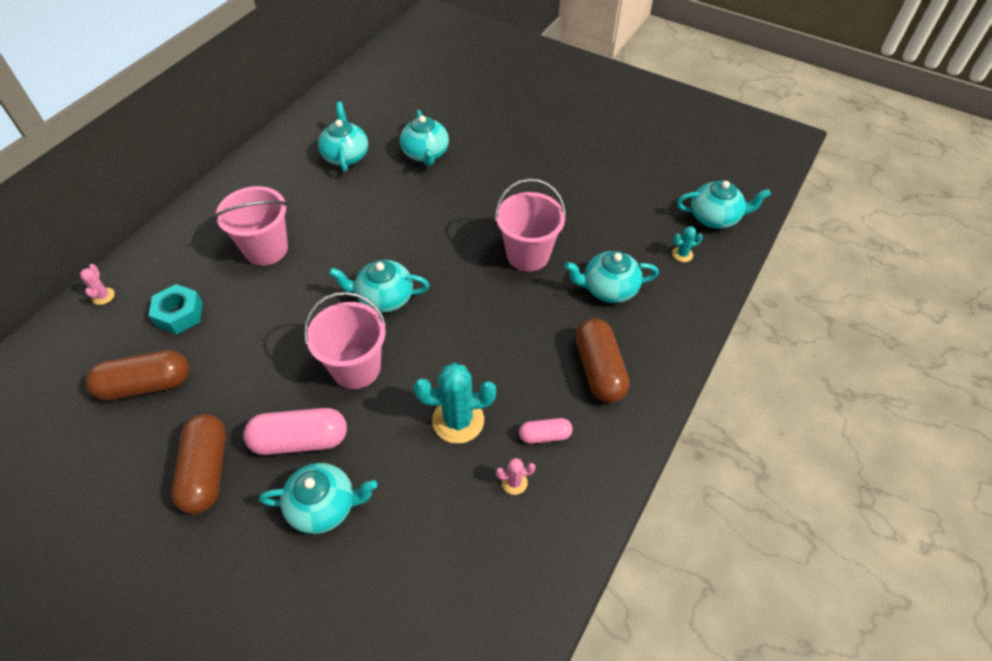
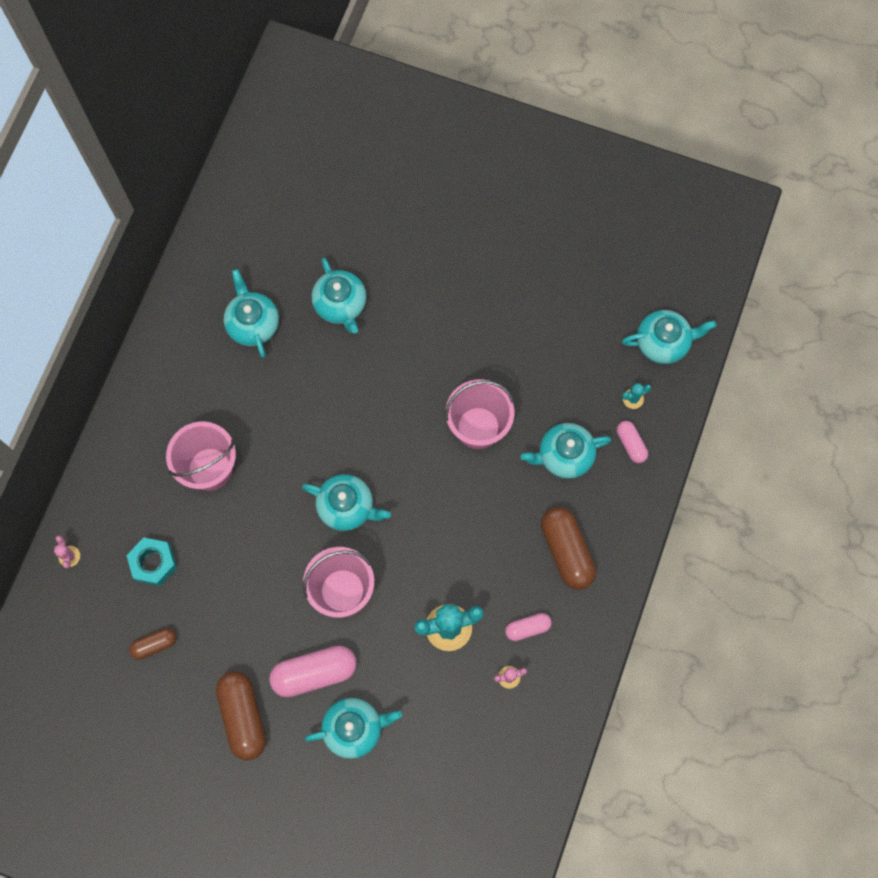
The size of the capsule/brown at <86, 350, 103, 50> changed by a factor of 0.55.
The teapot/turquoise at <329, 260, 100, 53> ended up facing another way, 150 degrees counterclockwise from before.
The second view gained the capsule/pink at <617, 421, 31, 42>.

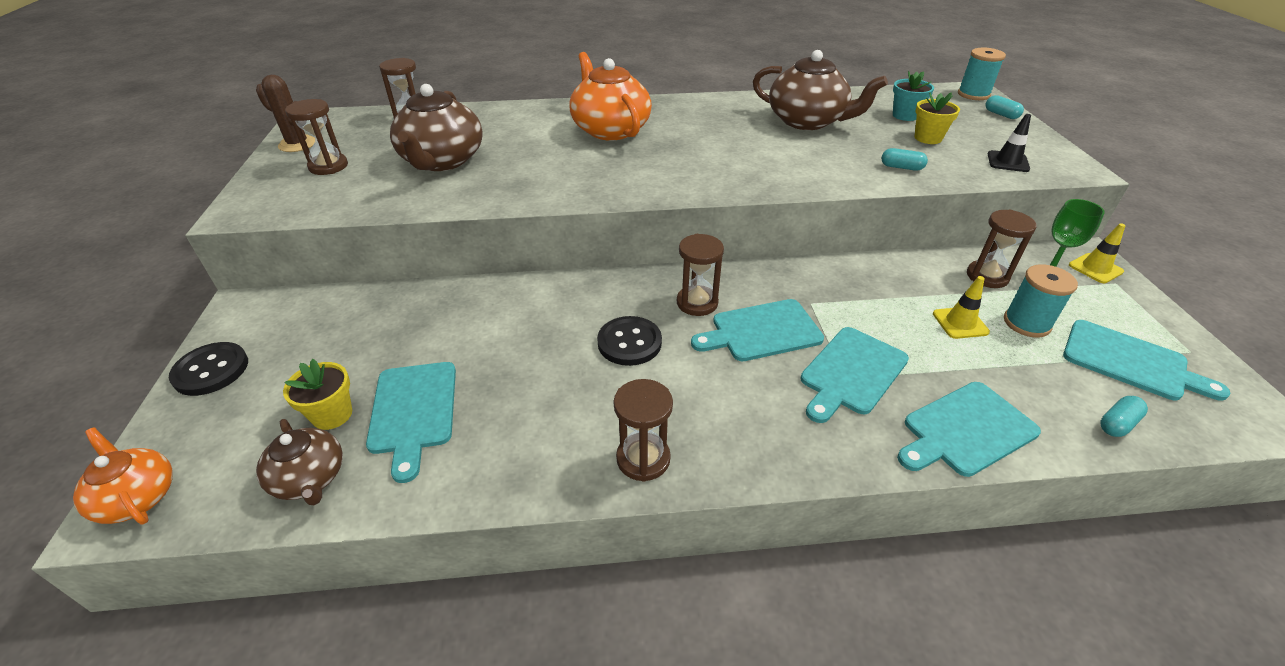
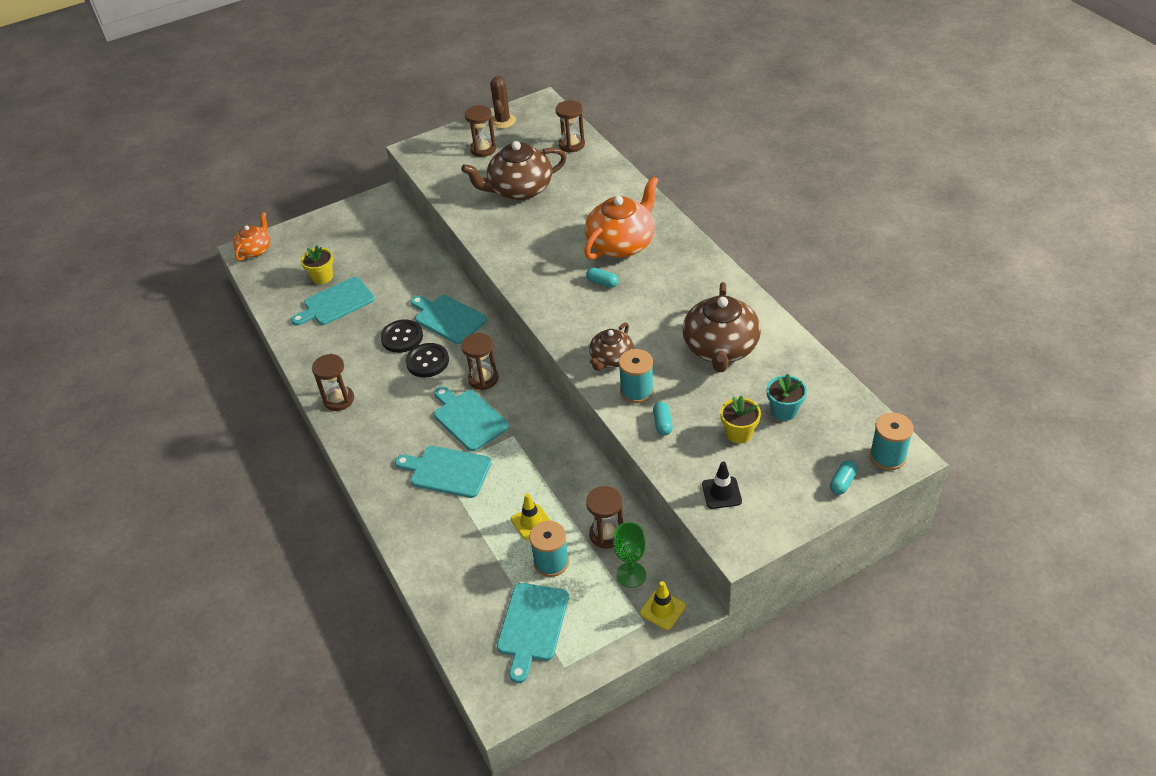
The button/black ended up elsewhere, having gone from <169, 342, 79, 54> to <380, 319, 43, 34>.
The teapot/brown ended up elsewhere, having gone from <256, 419, 87, 86> to <589, 323, 45, 48>.
The cutting board/turquoise ended up elsewhere, having gone from <897, 382, 144, 95> to <410, 295, 77, 49>.
The capsule/turquoise ended up elsewhere, having gone from <1100, 396, 48, 41> to <586, 267, 33, 21>.
The second view gained the spool/turquoise at <619, 349, 35, 54>.

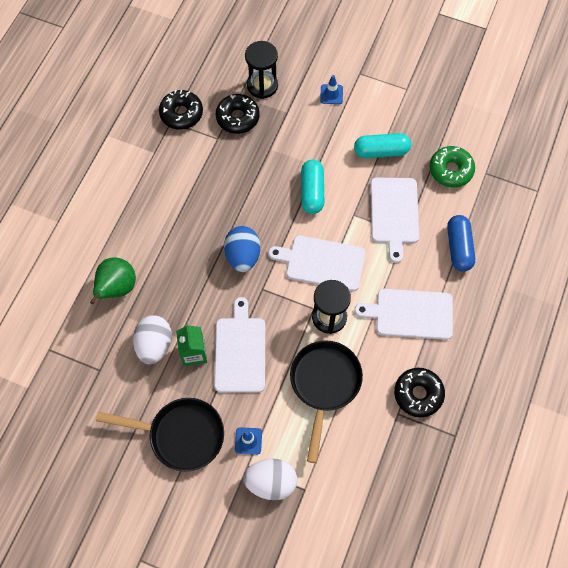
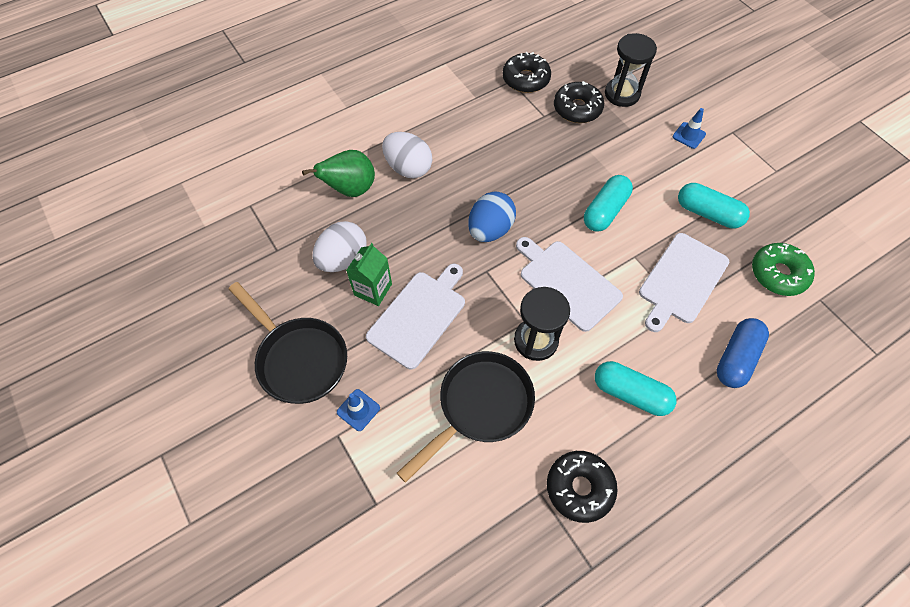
The egg/white ended up elsewhere, having gone from <243, 459, 54, 41> to <382, 132, 50, 46>.
Where the cutting board/white stood at <354, 289, 99, 51>, the capsule/turquoise came to stand at <595, 361, 82, 55>.

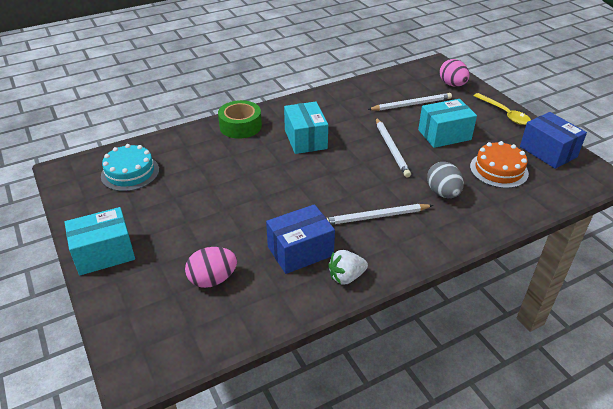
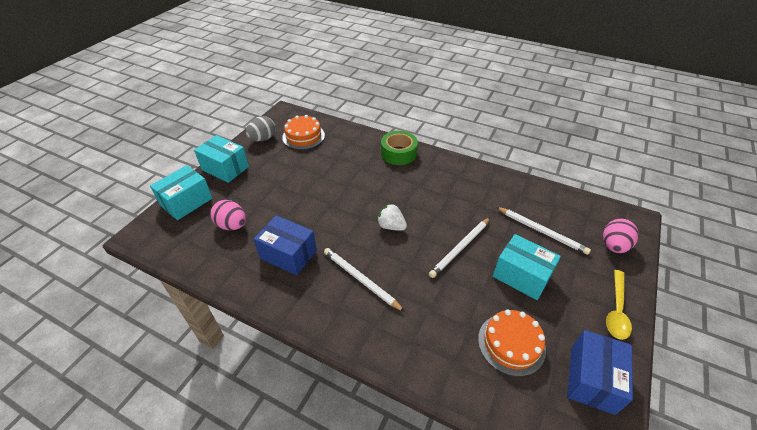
What was the cake/turquoise at <101, 144, 58, 47> turned into the cake/orange at <282, 115, 43, 35>.
The box/turquoise ended up elsewhere, having gone from <284, 102, 44, 52> to <150, 165, 63, 55>.
The strawberry/white ended up elsewhere, having gone from <328, 250, 40, 34> to <377, 203, 30, 28>.
The egg/grey ended up elsewhere, having gone from <427, 162, 37, 36> to <246, 116, 30, 25>.

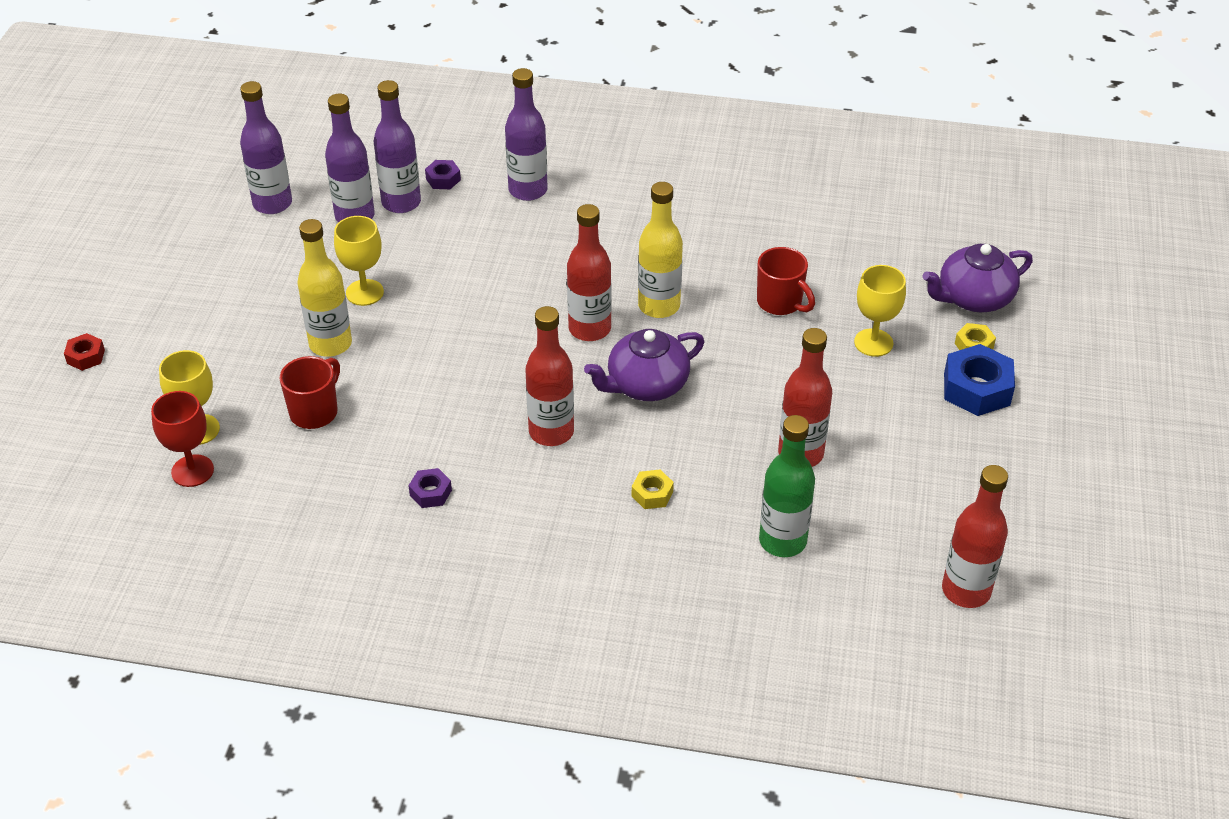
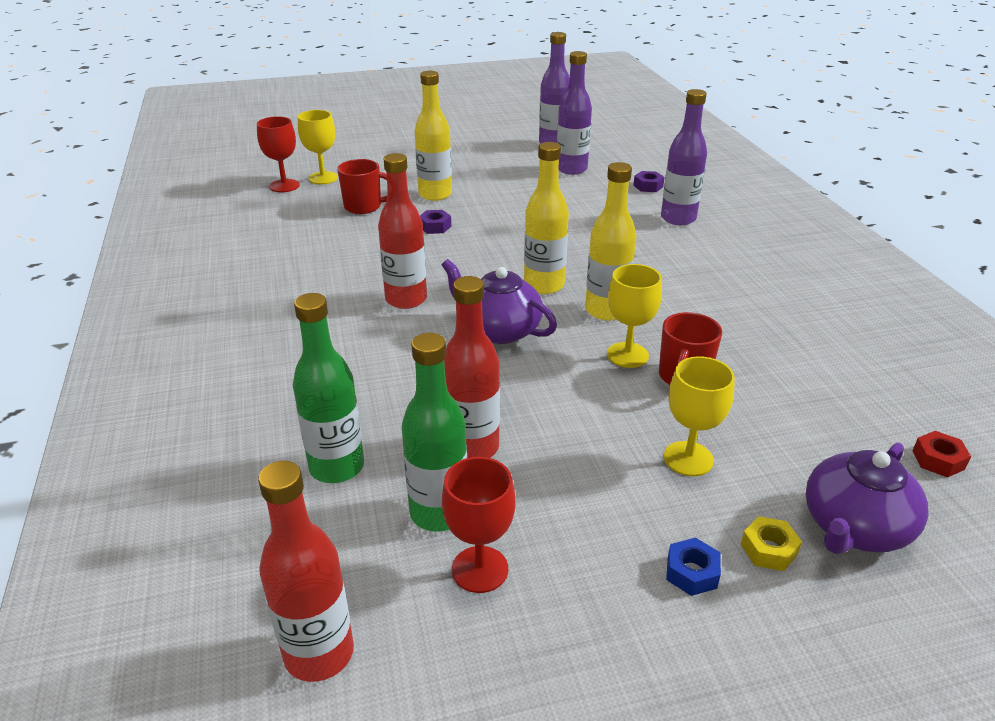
The nut/red ended up elsewhere, having gone from <64, 333, 41, 38> to <913, 431, 58, 47>.
The goblet/yellow ended up elsewhere, having gone from <334, 216, 50, 90> to <607, 264, 55, 104>.
The second view lost the bottle/purple at <374, 80, 47, 133>.
The nut/purple ended up elsewhere, having gone from <408, 468, 44, 40> to <420, 210, 31, 24>.
What was the bottle/red at <567, 204, 45, 137> turned into the bottle/yellow at <524, 142, 45, 152>.
The second view lost the nut/yellow at <632, 470, 42, 39>.
The teapot/purple at <923, 244, 110, 68> ended up facing another way, 90 degrees counterclockwise from before.
The size of the nut/blue at <944, 344, 71, 72> changed by a factor of 0.53.
The second view gained the bottle/green at <402, 333, 65, 198>.
The second view gained the goblet/red at <442, 457, 74, 136>.

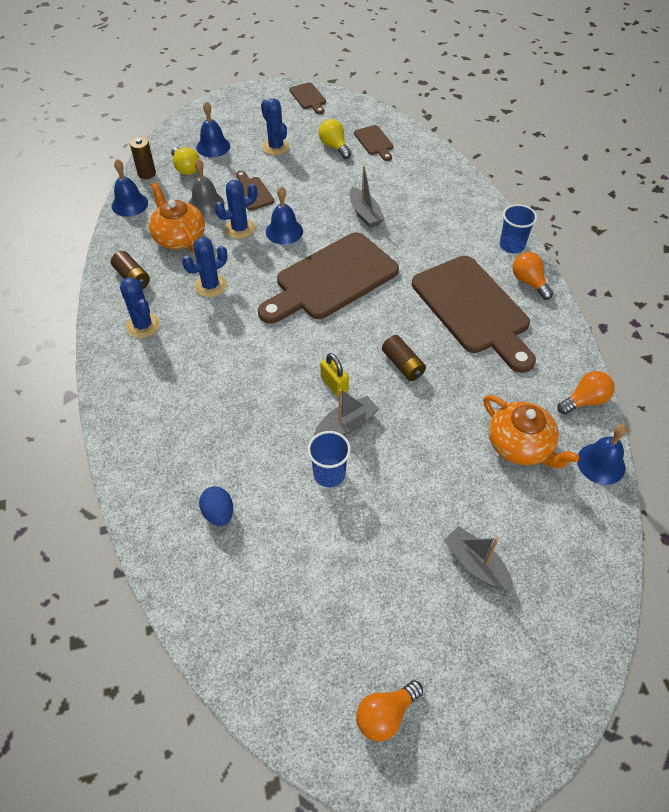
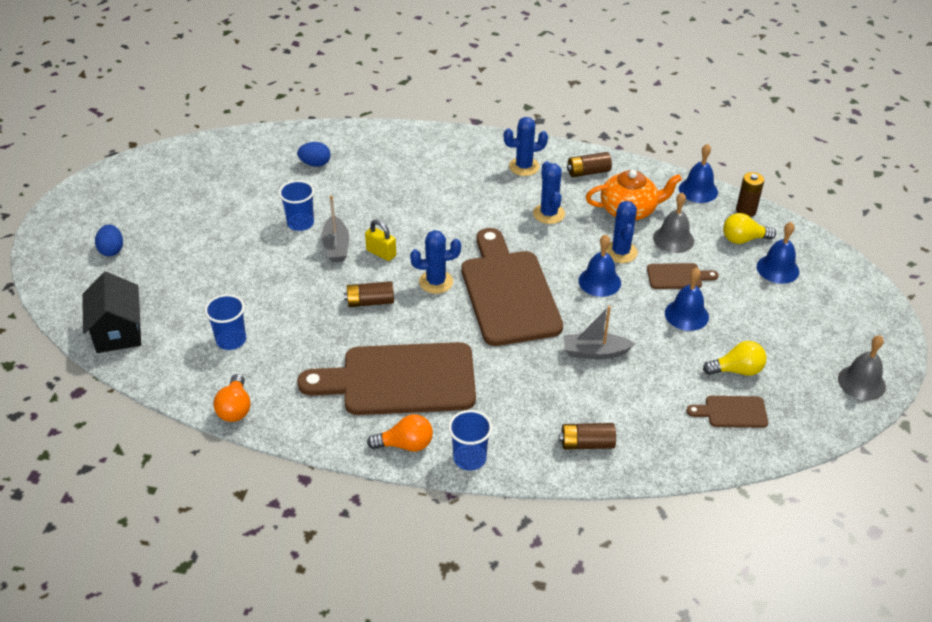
The cactus/blue ended up elsewhere, having gone from <261, 98, 29, 57> to <410, 230, 51, 64>.
Where the cutting board/brown stood at <289, 82, 37, 32>, the bell/grey came to stand at <838, 335, 48, 65>.
The padlock/yellow at <320, 353, 29, 44> ended up facing another way, 45 degrees clockwise from before.
The second view lost the light bulb/orange at <356, 680, 67, 62>.
The second view lost the boat/grey at <444, 526, 70, 64>.
Where the teapot/orange stood at <483, 395, 96, 73>, the cup/blue came to stand at <205, 294, 41, 56>.
The bell/blue ended up elsewhere, having gone from <577, 424, 50, 61> to <665, 267, 44, 64>.
The second view gained the house/black at <83, 272, 58, 81>.
The second view gained the egg/blue at <95, 224, 28, 32>.
The second view gained the battery/brown at <559, 423, 57, 27>.

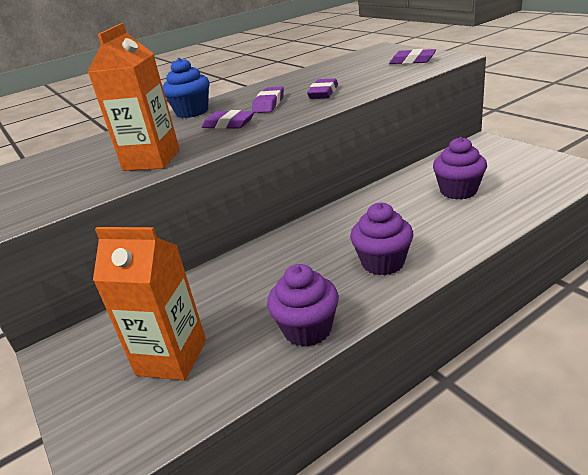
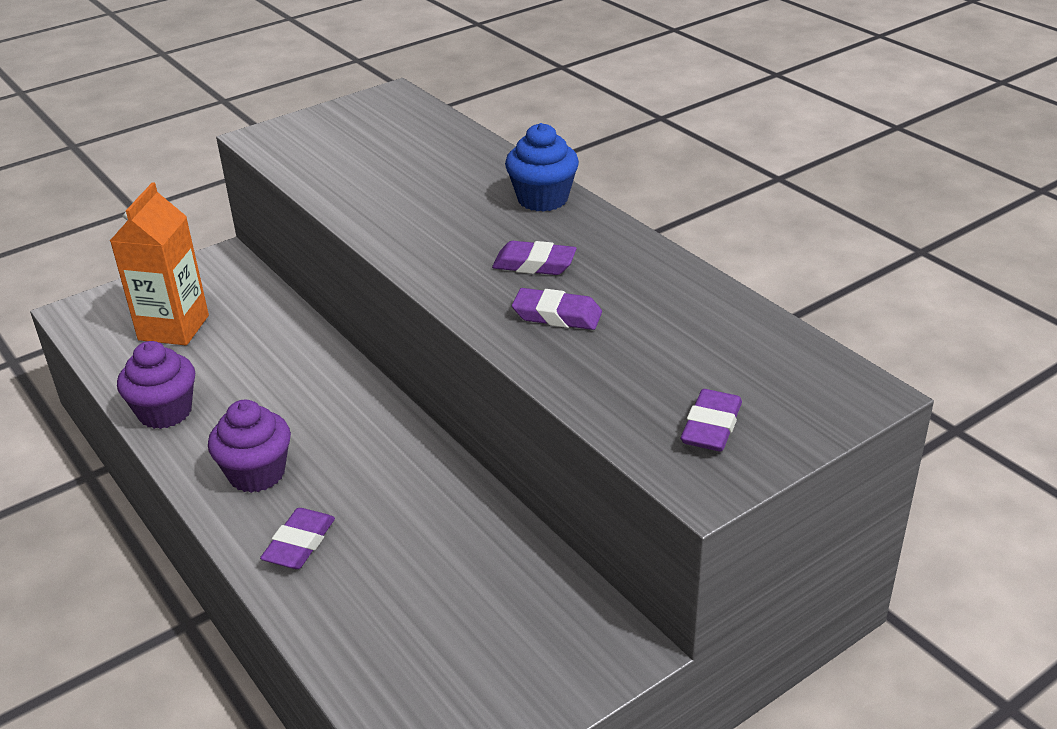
The second view lost the carton/orange at <87, 23, 93, 148>.
The eraser/purple ended up elsewhere, having gone from <202, 110, 53, 19> to <260, 508, 75, 61>.
The second view lost the cupcake/purple at <433, 137, 54, 63>.

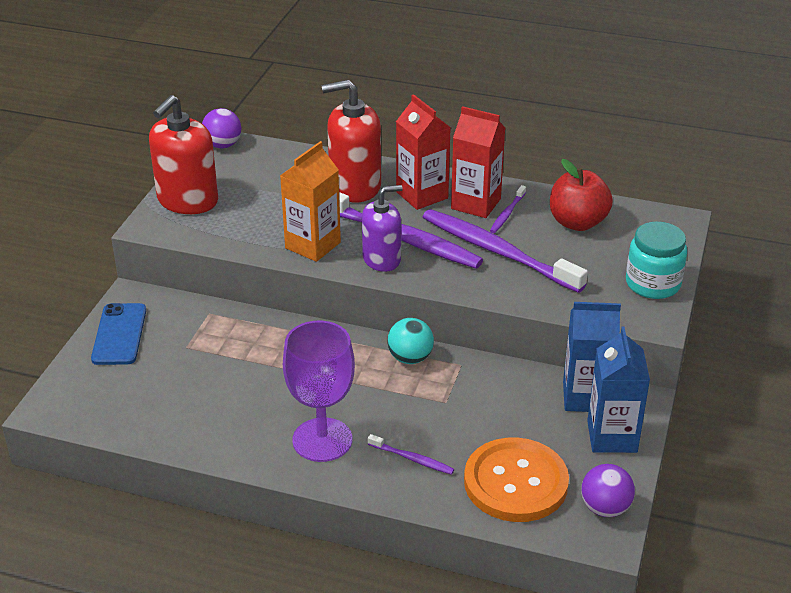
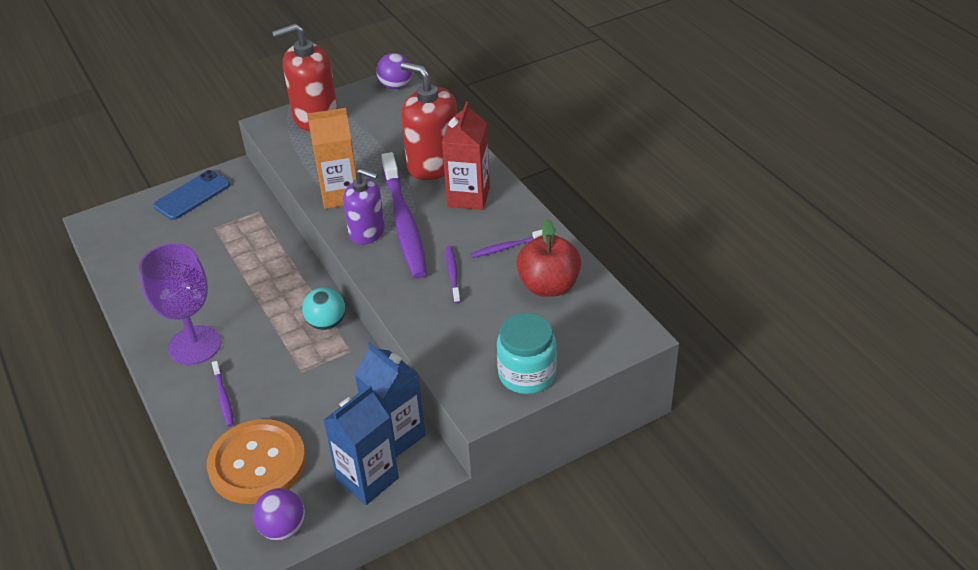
The size of the toothbrush/purple at <423, 209, 165, 84> changed by a factor of 0.43.
The second view lost the carton/red at <451, 106, 54, 112>.

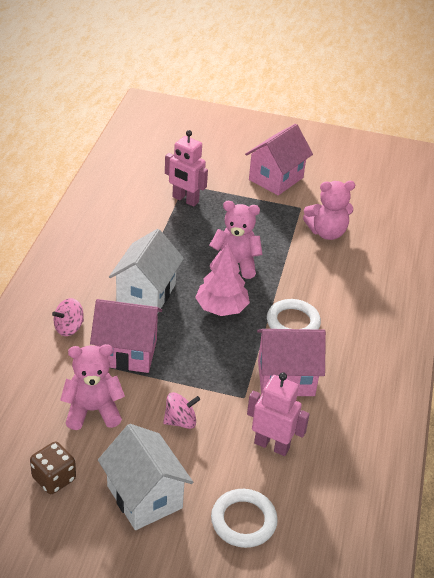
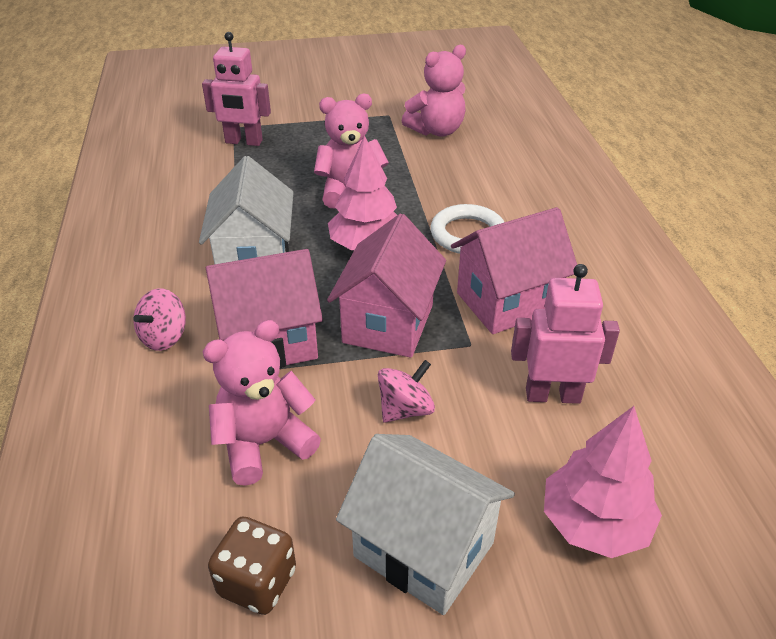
Where the ring/white stood at <211, 489, 67, 59>, the tree/pink came to stand at <544, 406, 118, 152>.
The house/pink ended up elsewhere, having gone from <245, 124, 68, 71> to <327, 214, 119, 144>.

